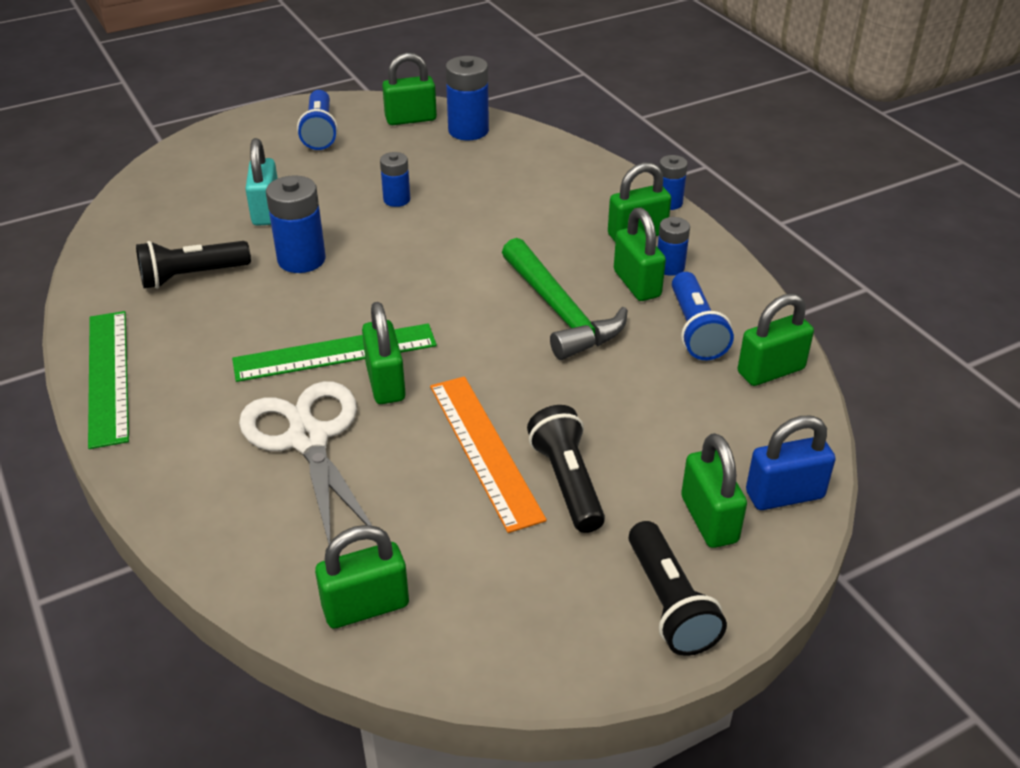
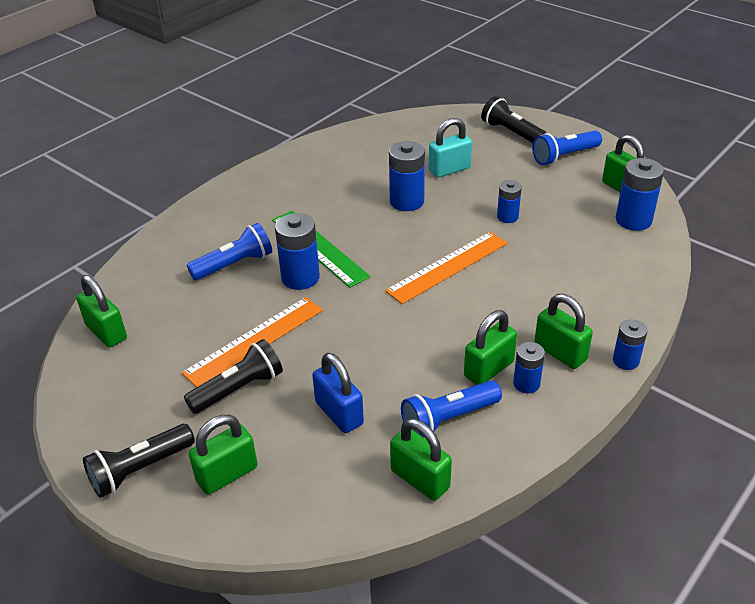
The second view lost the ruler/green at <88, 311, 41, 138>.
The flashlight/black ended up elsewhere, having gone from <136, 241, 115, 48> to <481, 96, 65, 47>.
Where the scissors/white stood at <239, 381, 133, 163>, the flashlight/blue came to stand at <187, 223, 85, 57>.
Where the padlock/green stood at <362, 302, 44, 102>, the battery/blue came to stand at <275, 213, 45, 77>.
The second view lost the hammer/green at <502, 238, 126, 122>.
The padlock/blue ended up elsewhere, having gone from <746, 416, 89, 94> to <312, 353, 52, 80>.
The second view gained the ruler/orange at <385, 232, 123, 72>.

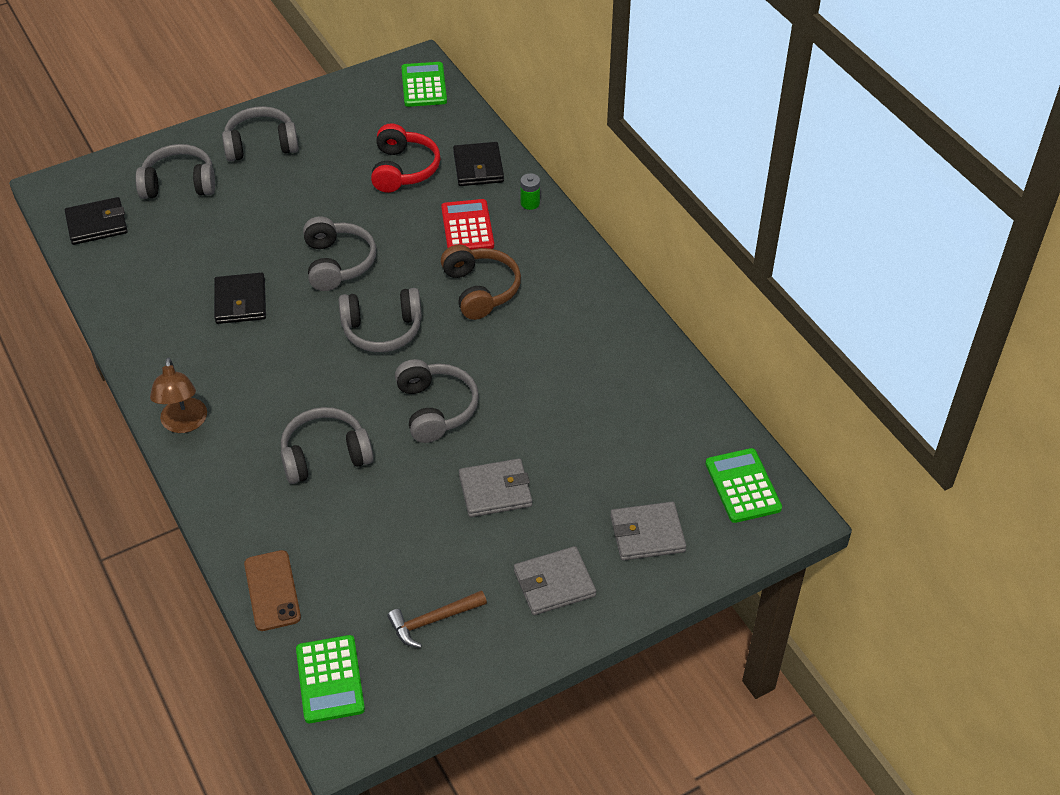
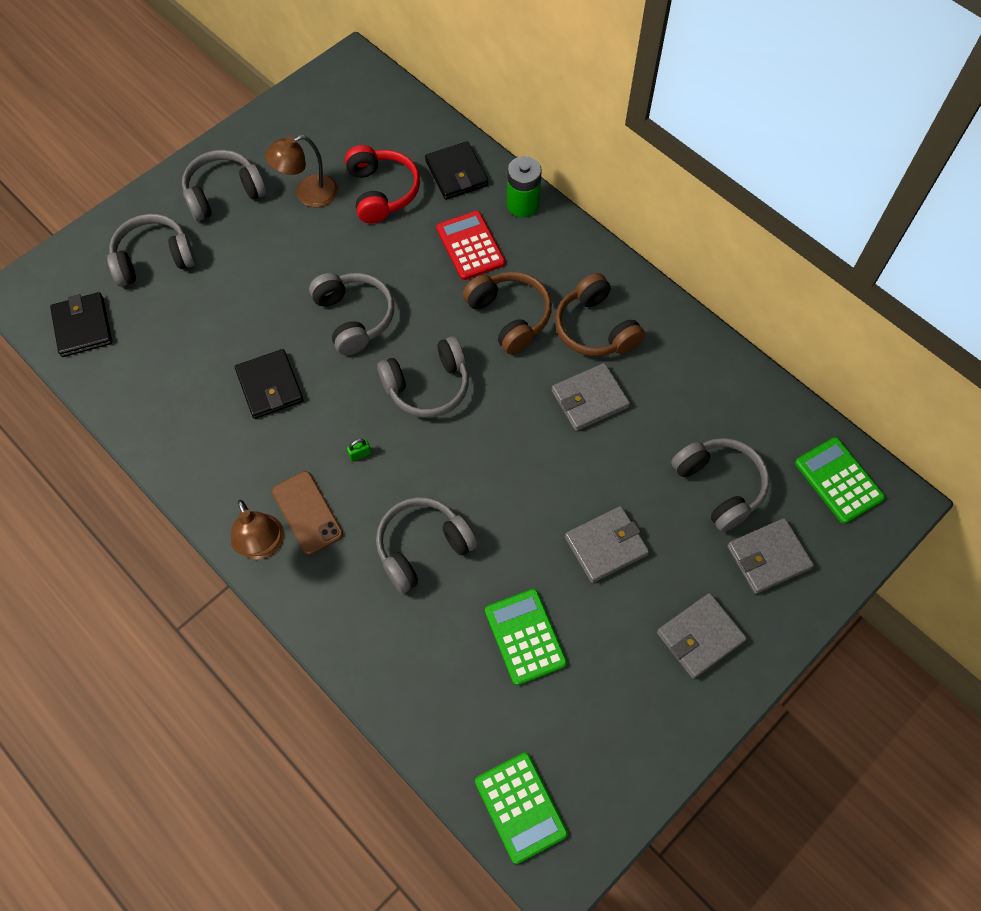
The wallet/black at <65, 197, 63, 48> ended up facing another way, 75 degrees counterclockwise from before.
The phone/brown ended up elsewhere, having gone from <244, 550, 57, 81> to <272, 471, 71, 84>.
The second view lost the hammer/brown at <387, 590, 100, 58>.
The headphones/grey ended up elsewhere, having gone from <395, 359, 84, 84> to <671, 438, 98, 94>.
The calculator/green ended up elsewhere, having gone from <401, 62, 46, 45> to <485, 589, 82, 97>.
The size of the battery/green at <520, 173, 20, 37> changed by a factor of 1.64.
The second view gained the lamp/brown at <265, 135, 73, 72>.
The second view gained the padlock/green at <347, 439, 24, 22>.
The second view gained the wallet/grey at <552, 363, 78, 68>.
The second view gained the headphones/brown at <555, 273, 90, 84>.

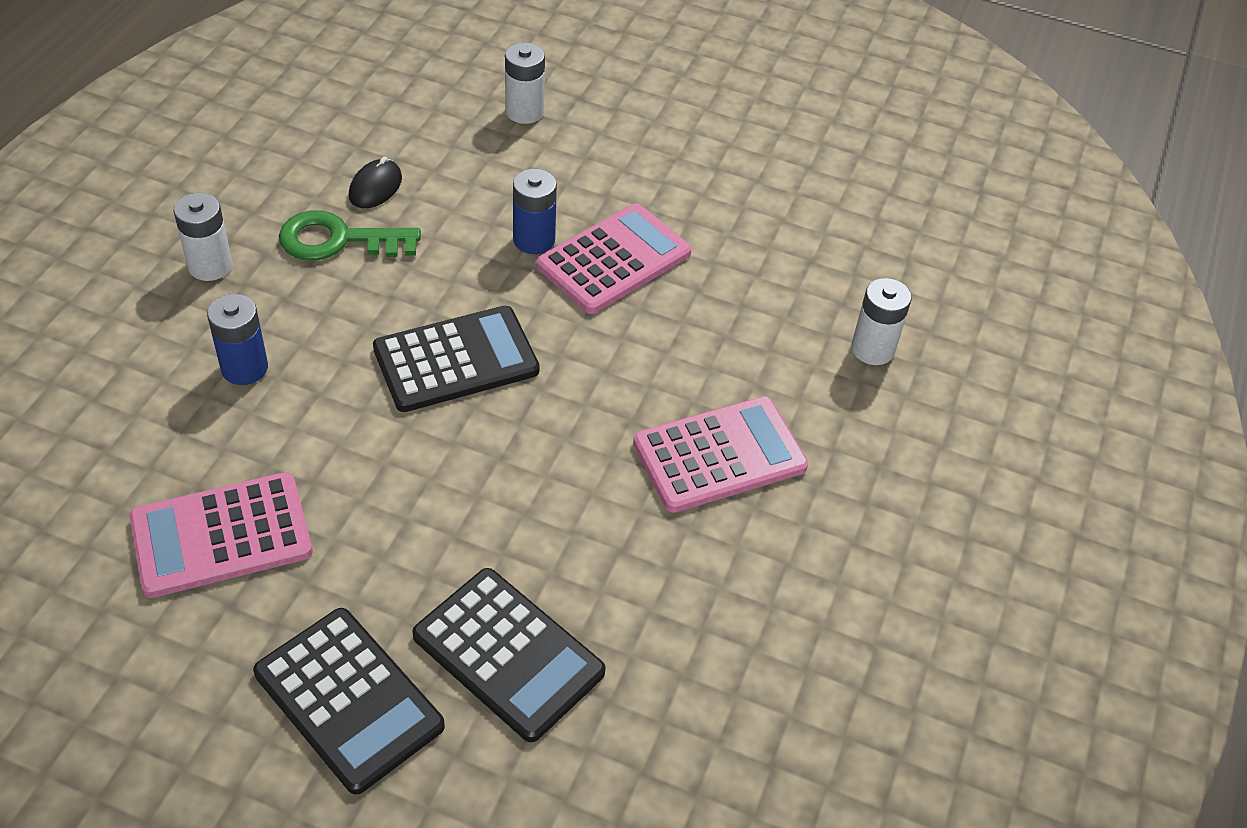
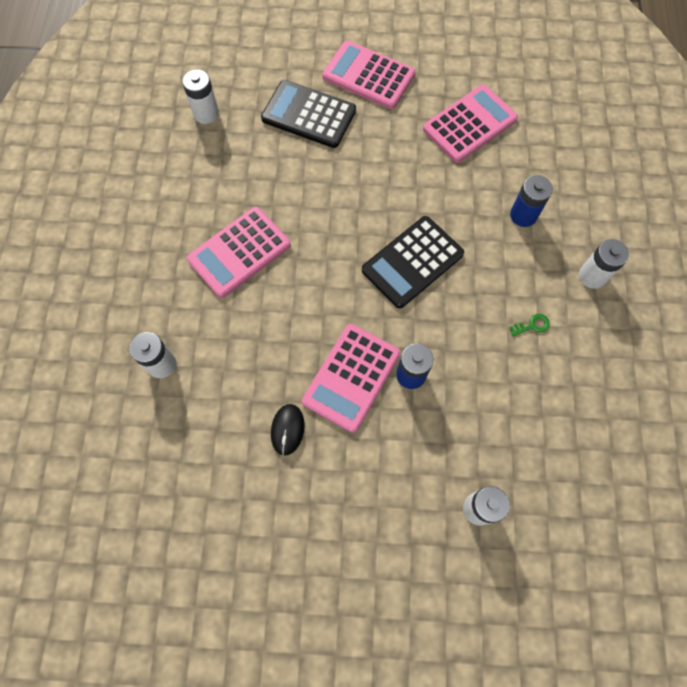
What was the calculator/black at <253, 608, 192, 187> turned into the calculator/pink at <322, 41, 93, 68>.
The size of the key/green at <279, 210, 142, 50> changed by a factor of 0.43.
The mouse/black ended up elsewhere, having gone from <349, 157, 53, 51> to <271, 404, 34, 52>.
The second view gained the battery/white at <182, 69, 37, 55>.

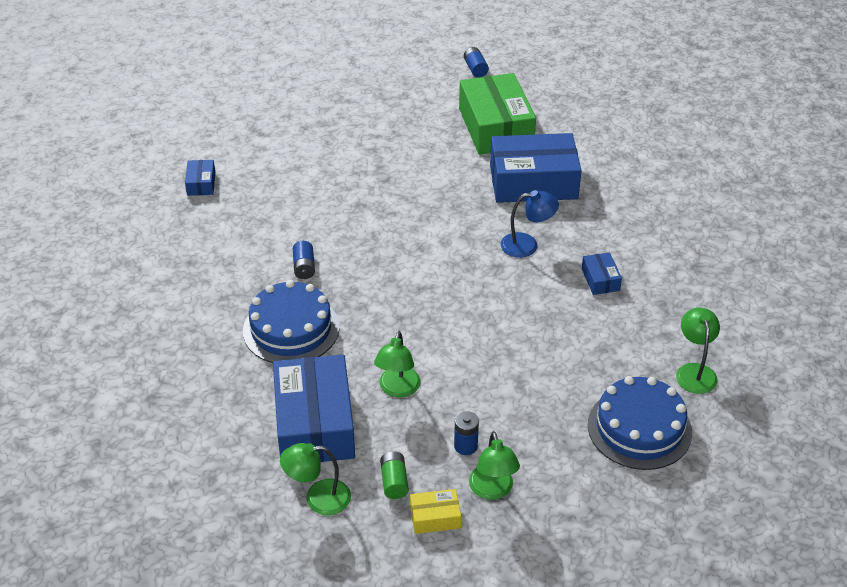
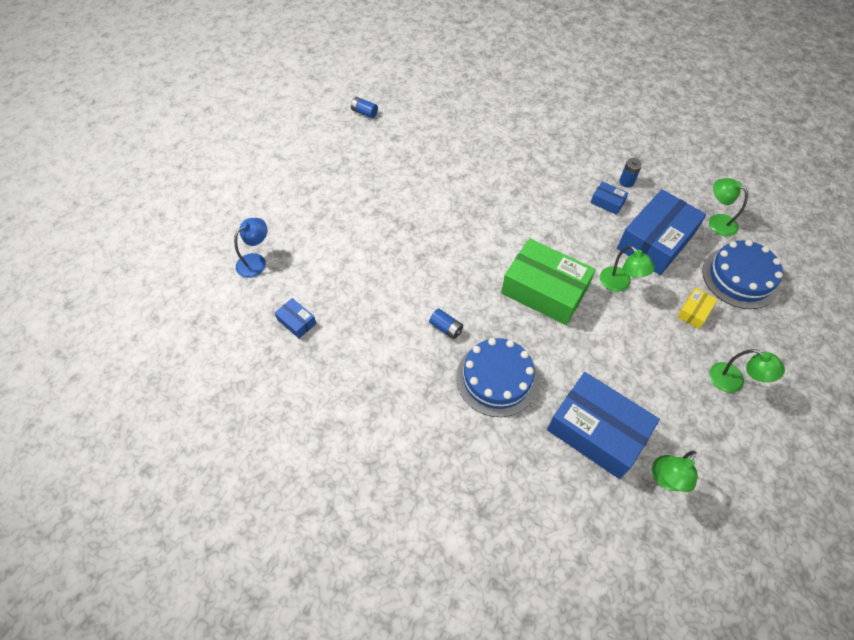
The lamp/green ended up elsewhere, having gone from <374, 331, 47, 67> to <600, 246, 55, 46>.
The second view lost the battery/green at <380, 451, 29, 48>.
The box/yellow ended up elsewhere, having gone from <410, 489, 51, 45> to <677, 288, 41, 41>.
The battery/blue ended up elsewhere, having gone from <454, 411, 25, 44> to <619, 158, 23, 29>.
The box/green ended up elsewhere, having gone from <459, 73, 77, 82> to <501, 238, 95, 87>.
The box/blue ended up elsewhere, having gone from <490, 133, 92, 70> to <617, 189, 89, 86>.
The lamp/blue ended up elsewhere, having gone from <501, 190, 58, 68> to <234, 218, 33, 60>.

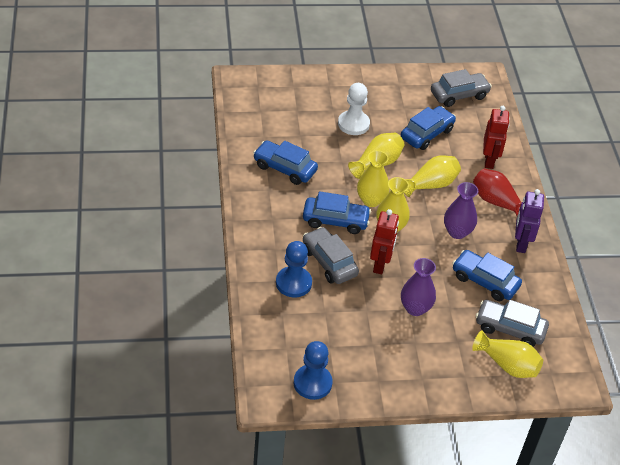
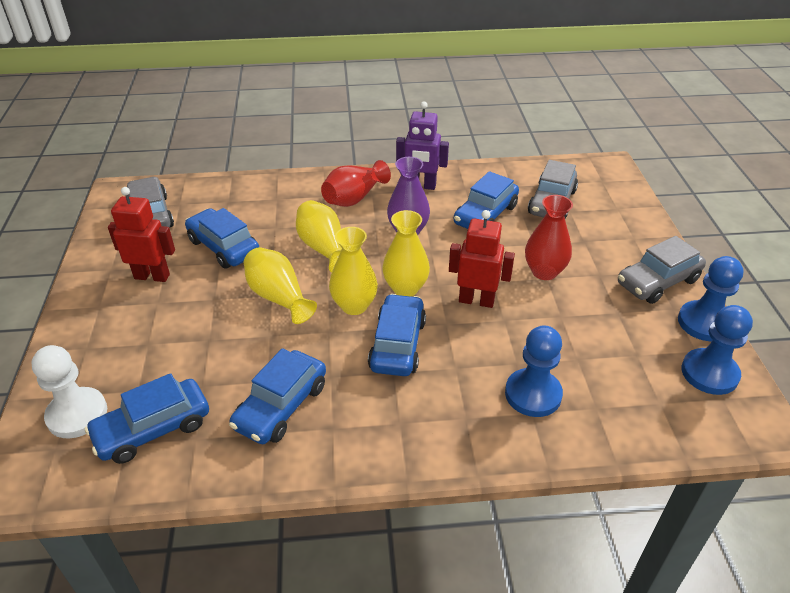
The car/grey ended up elsewhere, having gone from <303, 227, 56, 57> to <618, 236, 88, 68>.
The pawn/white ended up elsewhere, having gone from <338, 83, 32, 52> to <32, 345, 75, 93>.
What was the vase/purple at <401, 258, 35, 58> turned into the vase/red at <525, 195, 48, 85>.
The second view lost the vase/yellow at <472, 330, 71, 48>.
The robot/red ended up elsewhere, having gone from <483, 106, 27, 63> to <108, 187, 67, 95>.
The second view gained the car/blue at <85, 373, 124, 91>.
The second view gained the pawn/blue at <678, 256, 66, 85>.

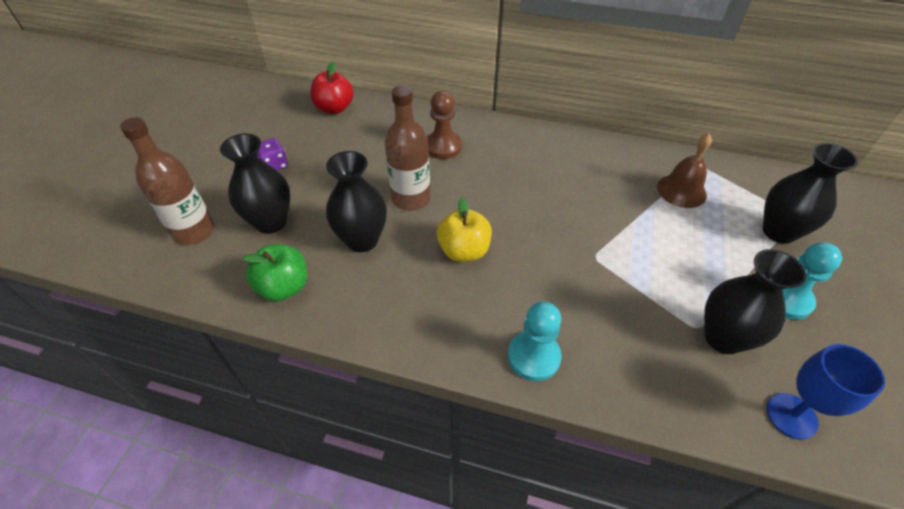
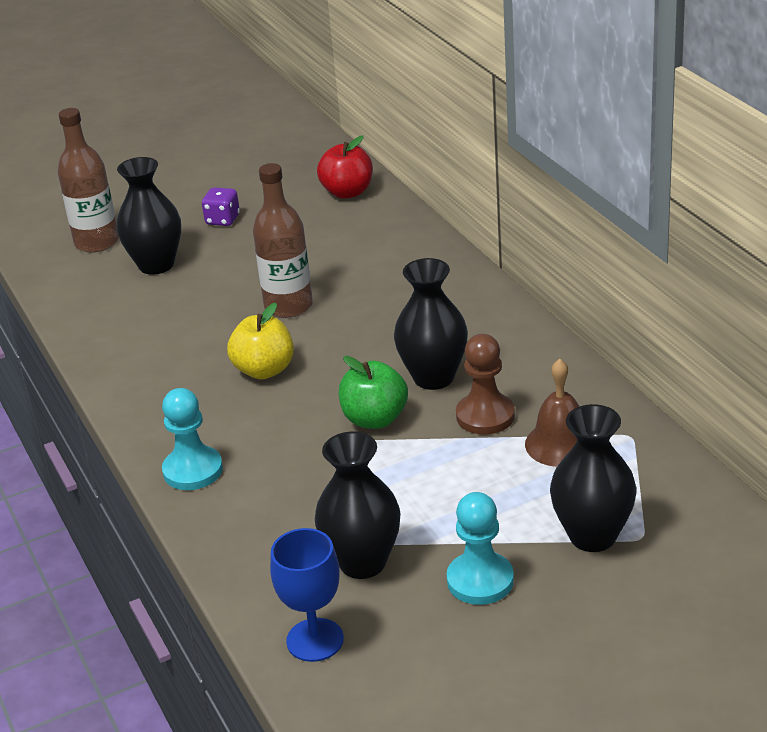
The apple/green ended up elsewhere, having gone from <242, 245, 65, 56> to <339, 356, 69, 73>.
The vase/black ended up elsewhere, having gone from <326, 151, 61, 101> to <394, 258, 74, 132>.
The pawn/brown ended up elsewhere, having gone from <427, 91, 35, 68> to <456, 334, 59, 101>.

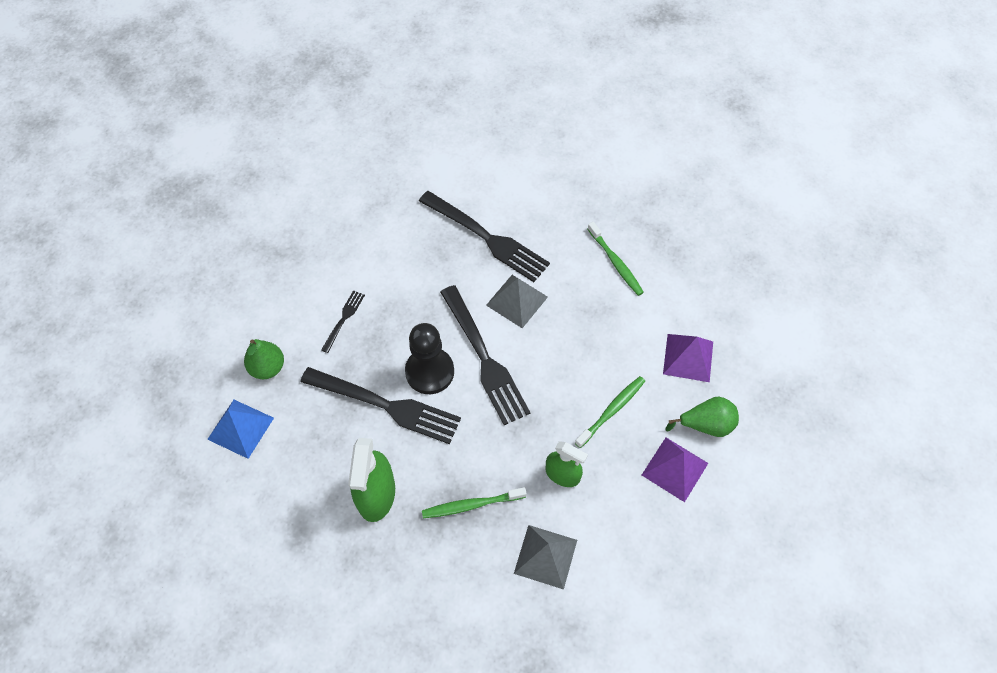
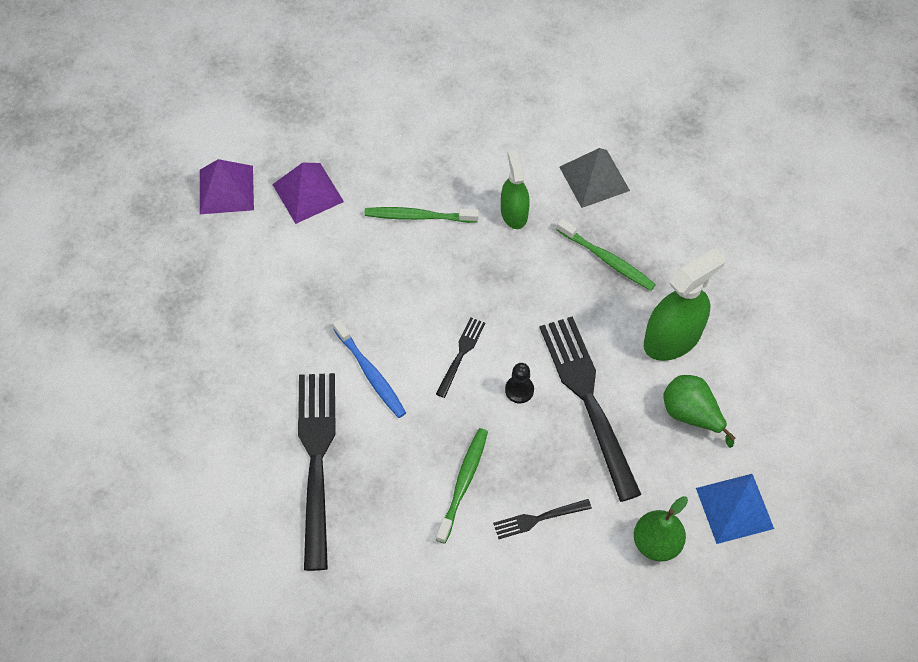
The size of the pawn/black at <405, 323, 49, 71> changed by a factor of 0.47.
The size of the fork/black at <440, 285, 91, 140> changed by a factor of 0.46.
Where the pyramid/grey stood at <486, 275, 62, 53>, the toothbrush/blue came to stand at <333, 319, 73, 99>.
The toothbrush/green ended up elsewhere, having gone from <588, 222, 56, 74> to <436, 428, 52, 116>.
The pyramid/purple ended up elsewhere, having gone from <642, 438, 66, 64> to <200, 159, 54, 55>.
The pear/green ended up elsewhere, having gone from <665, 397, 74, 40> to <664, 375, 71, 73>.

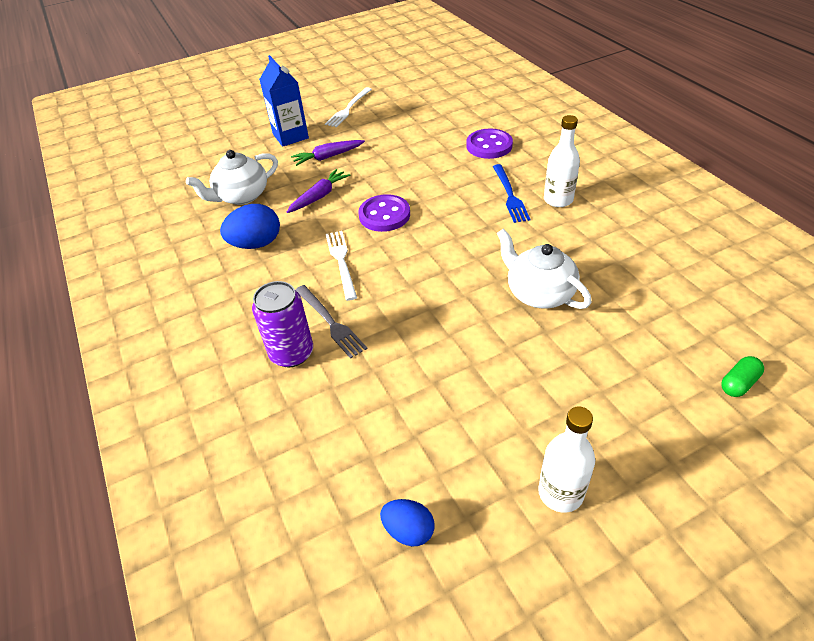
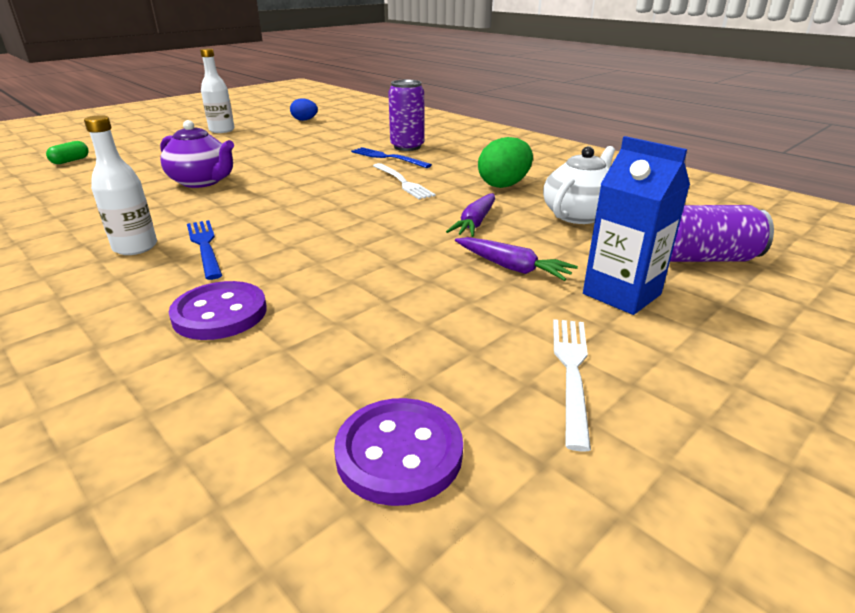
What was the egg/blue at <220, 204, 60, 45> turned into the egg/green at <478, 137, 55, 51>.
The carrot/purple at <291, 140, 74, 26> ended up facing another way, 75 degrees clockwise from before.
What was the fork/grey at <295, 285, 72, 74> turned into the fork/blue at <351, 147, 81, 21>.
The button/purple ended up elsewhere, having gone from <358, 194, 52, 38> to <334, 398, 129, 108>.
What was the teapot/white at <497, 228, 94, 81> turned into the teapot/purple at <160, 120, 74, 68>.
The second view gained the can/purple at <670, 205, 104, 57>.

